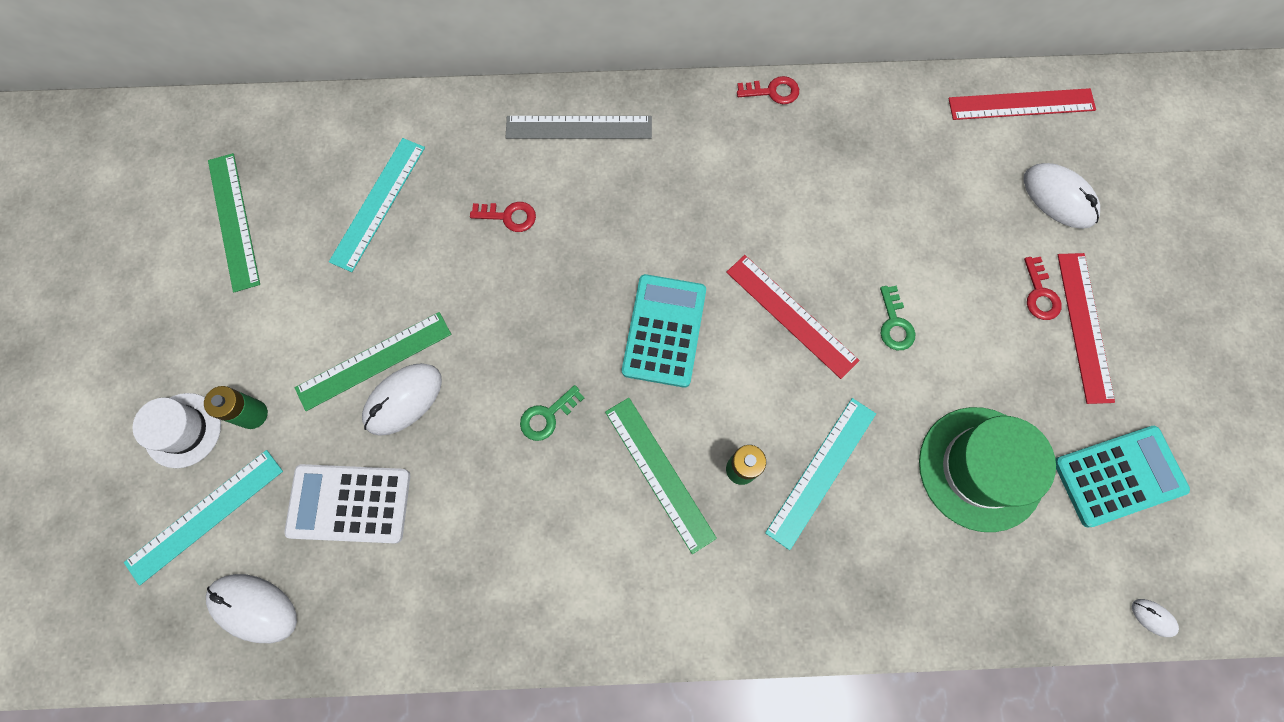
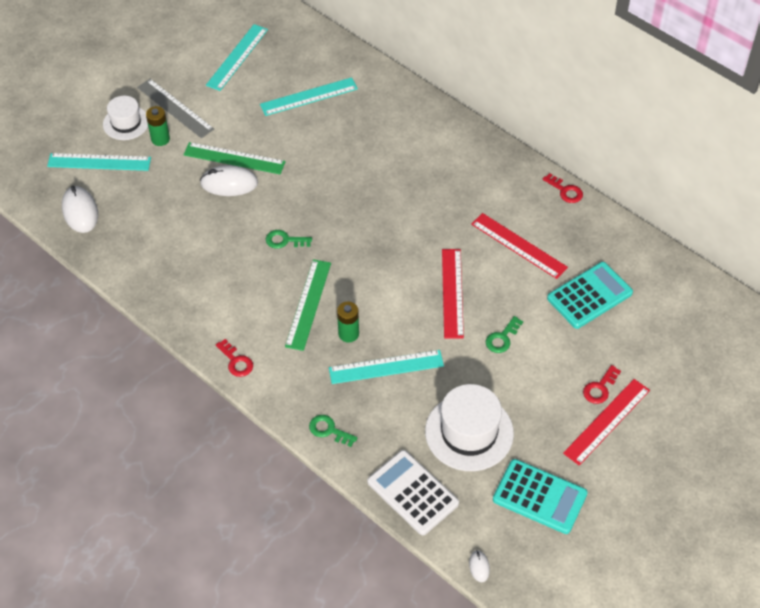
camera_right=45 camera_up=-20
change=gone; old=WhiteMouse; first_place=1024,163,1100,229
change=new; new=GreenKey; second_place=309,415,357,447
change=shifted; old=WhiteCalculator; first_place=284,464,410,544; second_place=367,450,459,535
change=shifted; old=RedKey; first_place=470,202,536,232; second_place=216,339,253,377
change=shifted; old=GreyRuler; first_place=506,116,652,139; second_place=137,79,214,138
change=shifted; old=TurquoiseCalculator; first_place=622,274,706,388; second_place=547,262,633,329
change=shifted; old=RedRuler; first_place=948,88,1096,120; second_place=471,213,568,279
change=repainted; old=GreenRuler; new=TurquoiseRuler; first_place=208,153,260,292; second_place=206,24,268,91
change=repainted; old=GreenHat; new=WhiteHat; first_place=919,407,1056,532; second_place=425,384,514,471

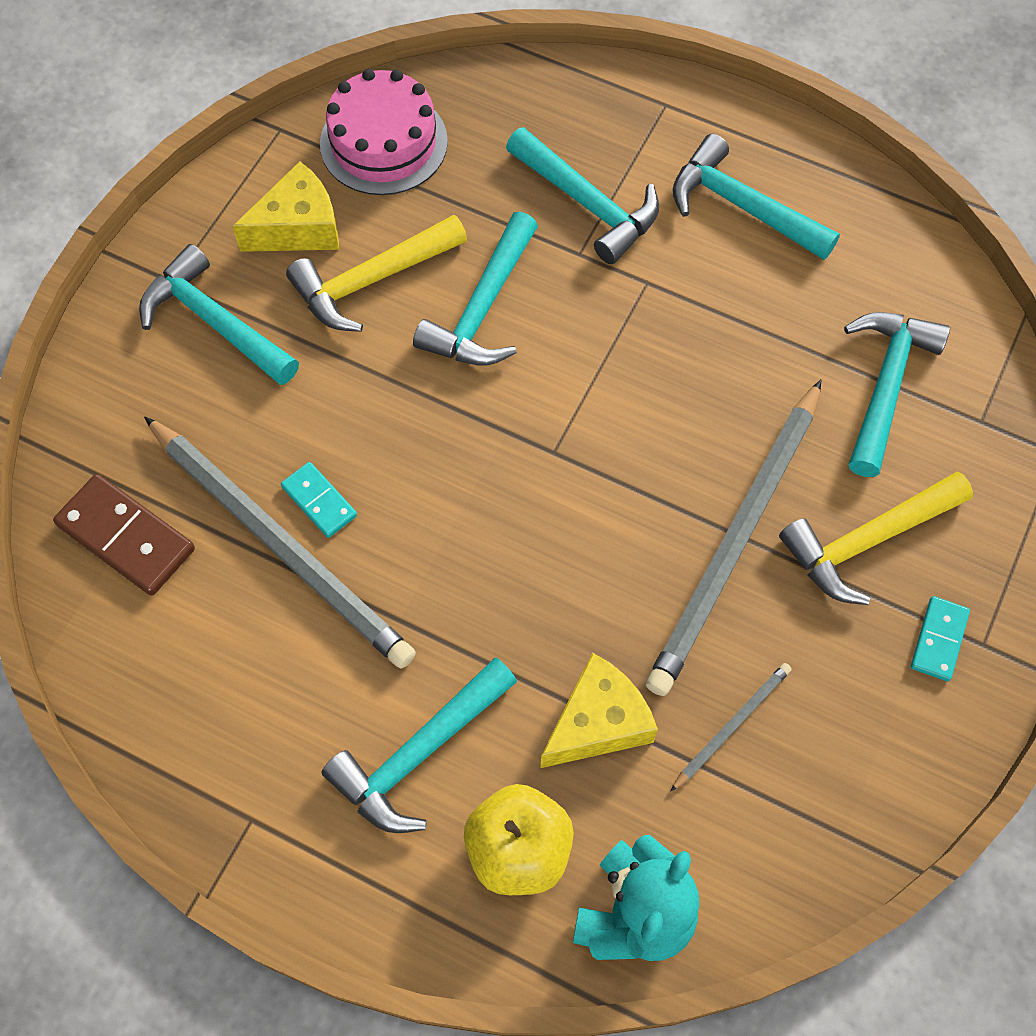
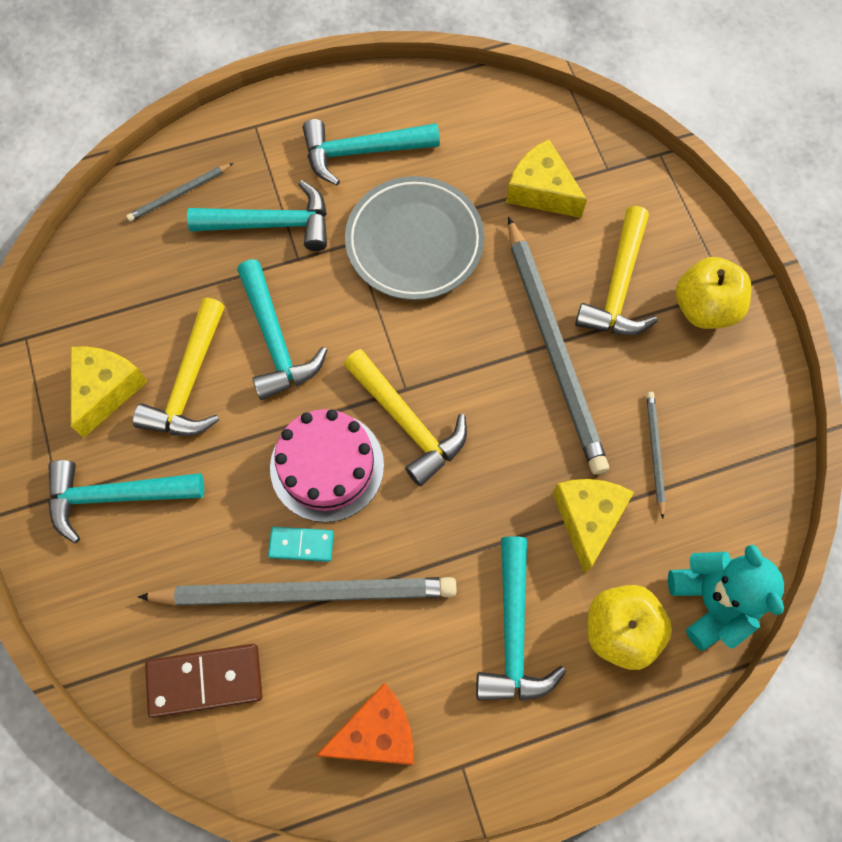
camera_right=-45 camera_up=5
change=new; new=GreyPencil; second_place=126,163,233,222
change=new; new=OrangeCheese; second_place=316,683,414,765
change=new; new=YellowHammer; second_place=344,349,467,487
change=new; new=GreyPlate; second_place=345,176,485,300
change=shifted; old=PinkCake; first_place=320,69,448,195; second_place=270,409,384,522
change=swapped; old=TurquoiseHammer; new=YellowCheese; first_place=844,312,950,477; second_place=506,139,587,218
change=swapped; old=TurquoiseDomino; new=YellowApple; first_place=911,596,970,681; second_place=676,257,751,329

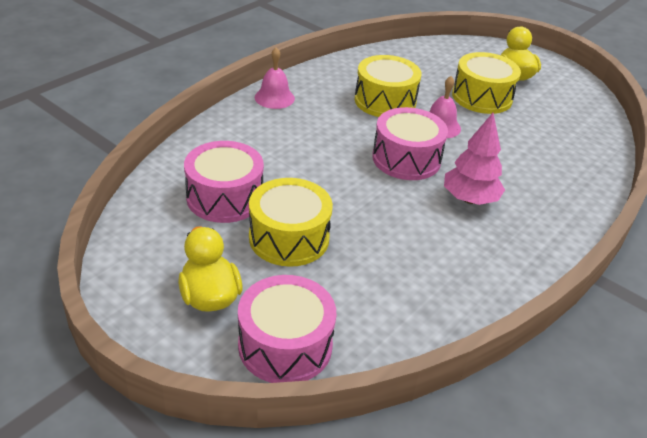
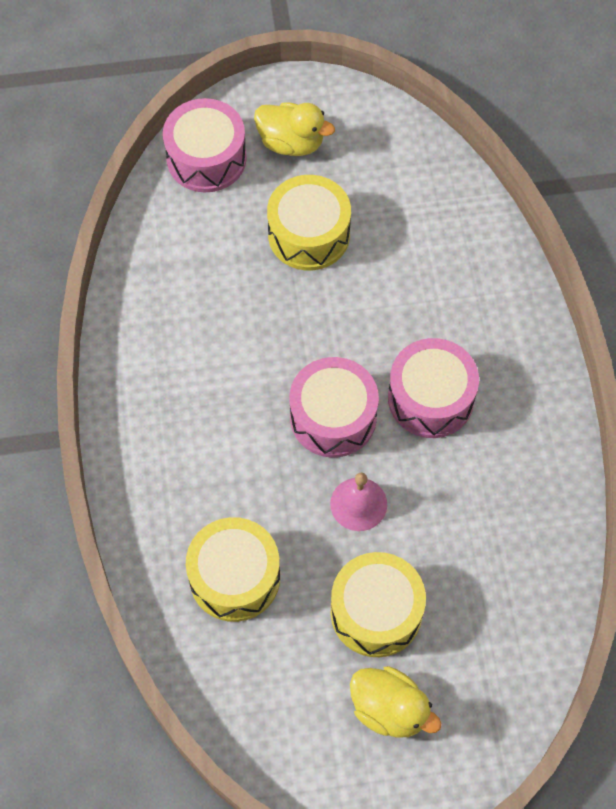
camera_right=135 camera_up=25
change=gone; old=PinkBell; first_place=255,47,295,109
change=gone; old=PinkTree; first_place=444,113,505,205
change=shifted; old=PinkDrum; first_place=184,141,264,223; second_place=388,338,479,438
change=shifted; old=YellowDrum; first_place=355,55,422,117; second_place=186,517,280,622

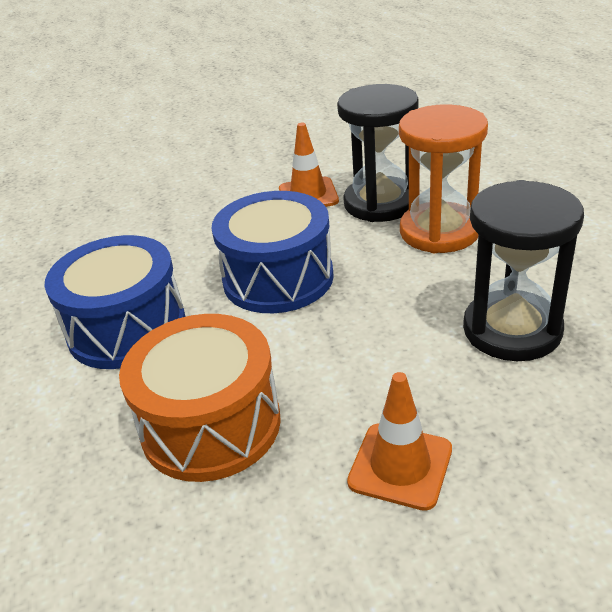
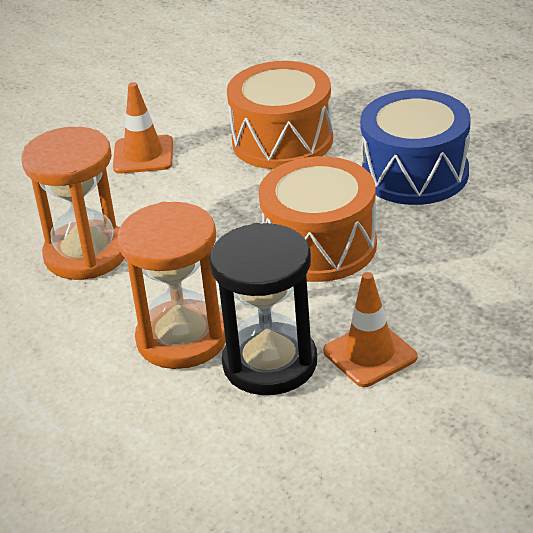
camera_right=155 camera_up=0
change=repainted; old=BlueDrum; new=OrangeDrum; first_place=211,191,334,313; second_place=258,156,377,282
change=repainted; old=BlackHourglass; new=OrangeHourglass; first_place=463,180,584,361; second_place=21,127,124,280

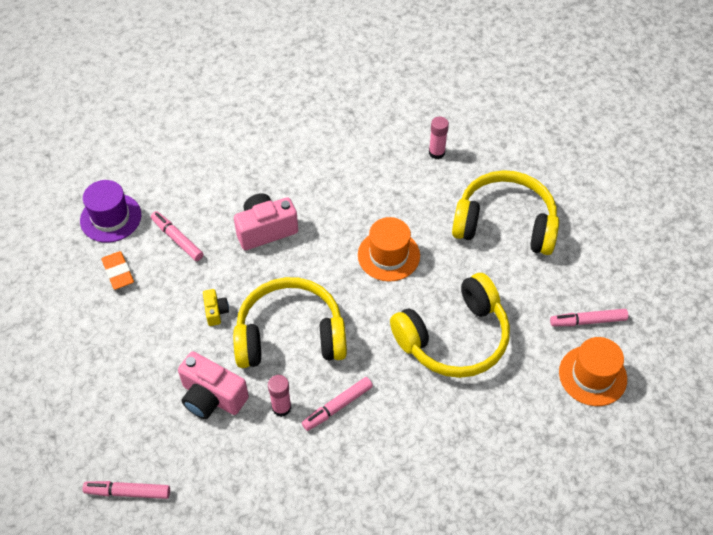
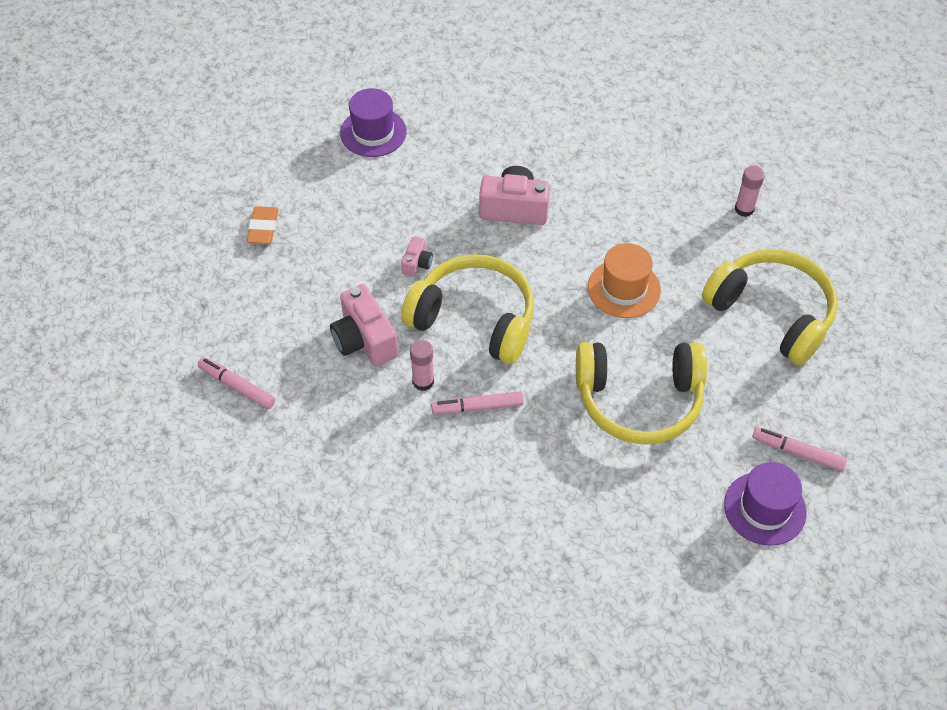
camera_right=30 camera_up=0
change=gone; old=PinkMarker; first_place=151,211,203,261
change=shifted; old=OrangeEraser; first_place=101,251,134,290; second_place=247,206,279,244
change=repainted; old=YellowCamera; new=PinkCamera; first_place=203,289,229,326; second_place=401,236,433,277
change=repainted; old=OrangeHat; new=PurpleHat; first_place=559,337,627,406; second_place=724,462,807,546

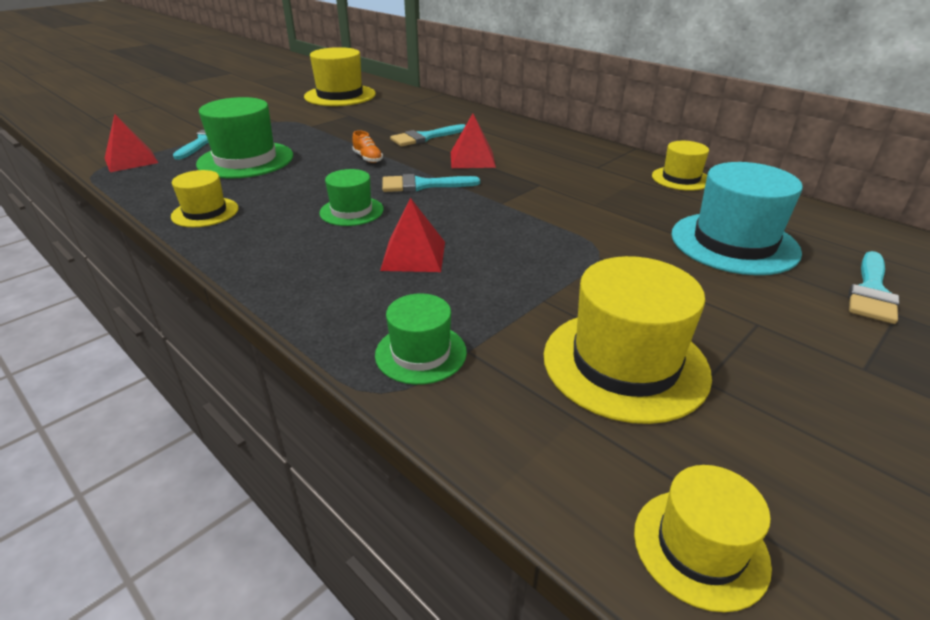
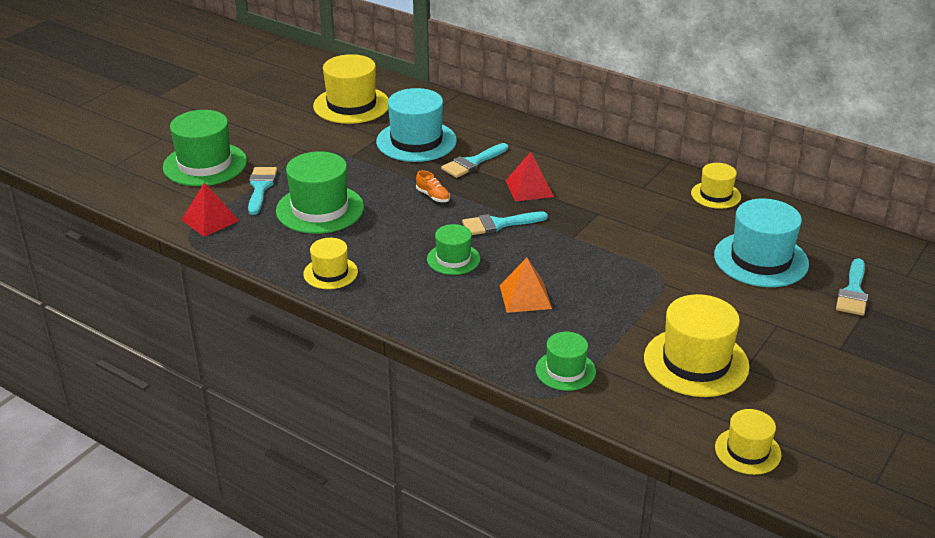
camera_right=-10 camera_up=0
change=new; new=GreenHat; second_place=163,110,247,186
change=new; new=TurquoiseHat; second_place=376,88,457,162
change=repainted; old=RedPyramid; new=OrangePyramid; first_place=380,198,445,272; second_place=500,258,552,313

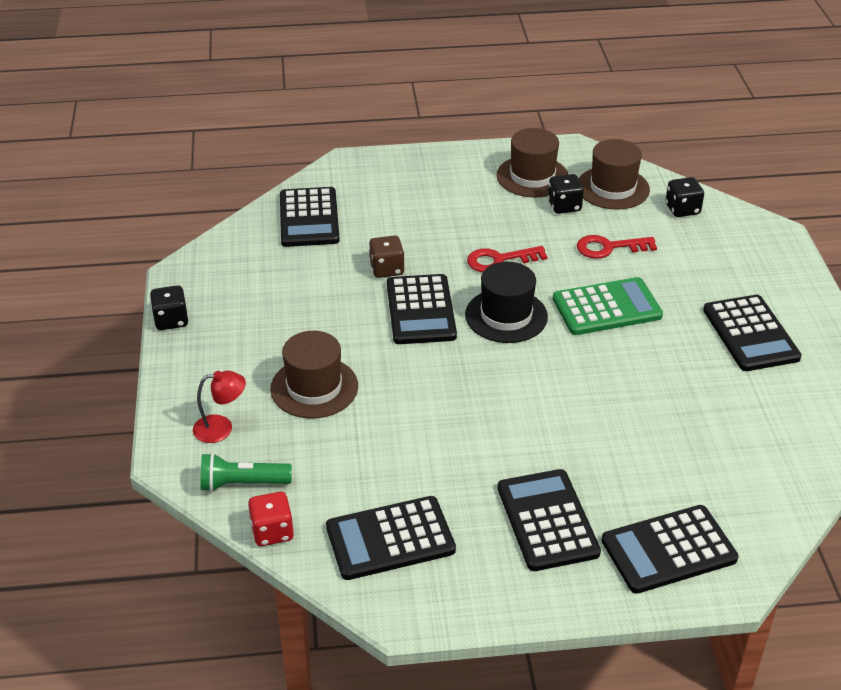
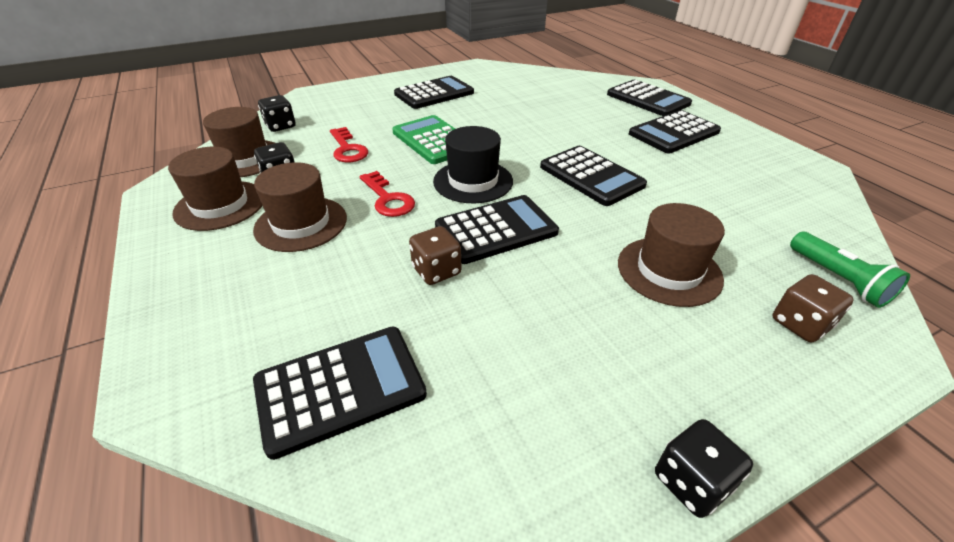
camera_right=-110 camera_up=0
change=gone; old=RedDice; first_place=248,492,294,546
change=new; new=BrownHat; second_place=253,162,347,252
change=shifted; old=BlackCalculator; first_place=326,496,456,580; second_place=540,146,647,206
change=swapped; old=RedLamp; new=BrownDice; first_place=193,371,246,443; second_place=772,274,854,342

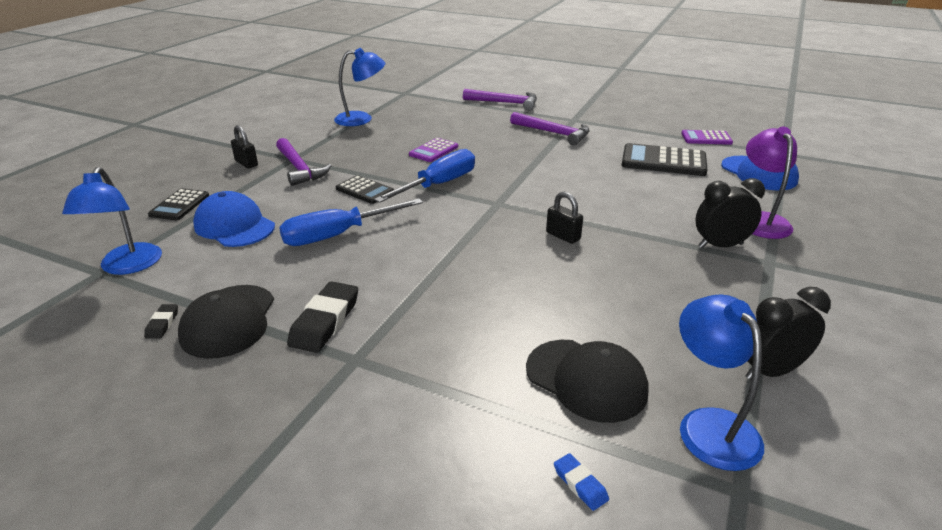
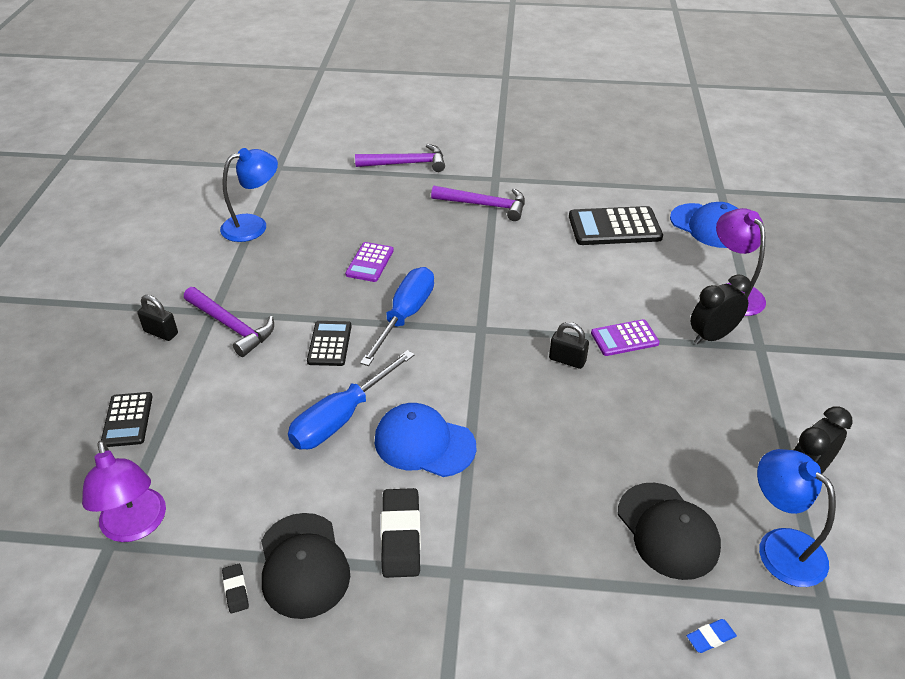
camera_right=-20 camera_up=10
change=shifted; old=BlueCap; first_place=193,191,275,247; second_place=375,403,476,477
change=shifted; old=PurpleCalculator; first_place=681,130,733,145; second_place=591,319,660,356
change=repainted; old=BlueLamp; new=PurpleLamp; first_place=62,167,162,275; second_place=82,440,166,542
change=rotated; old=BlackCalculator; first_place=336,175,394,204; second_place=307,321,352,366; degrees=-105
change=rotated; old=BlackCap; first_place=526,340,649,423; second_place=618,483,721,580; degrees=45
change=rotated; old=BlueEraser; first_place=554,453,609,511; second_place=687,619,737,653; degrees=-60

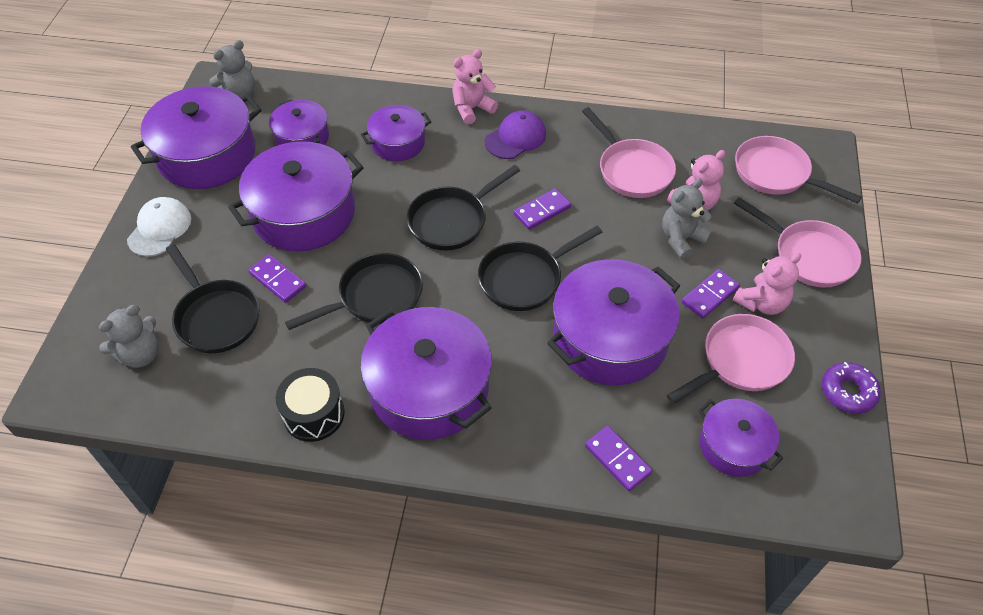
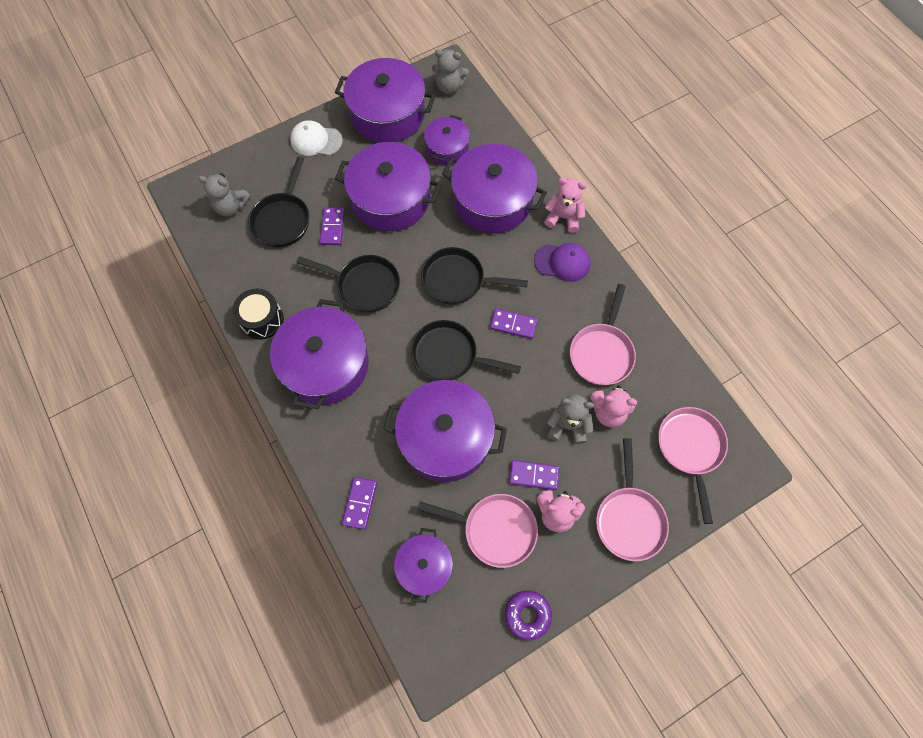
camera_right=50 camera_up=15
change=rotated; old=WhiteCap; first_place=127,197,191,257; second_place=290,120,343,156; degrees=-150
change=scaled; old=PurplePot; first_place=361,105,431,161; second_place=442,144,547,233; factor=1.78

